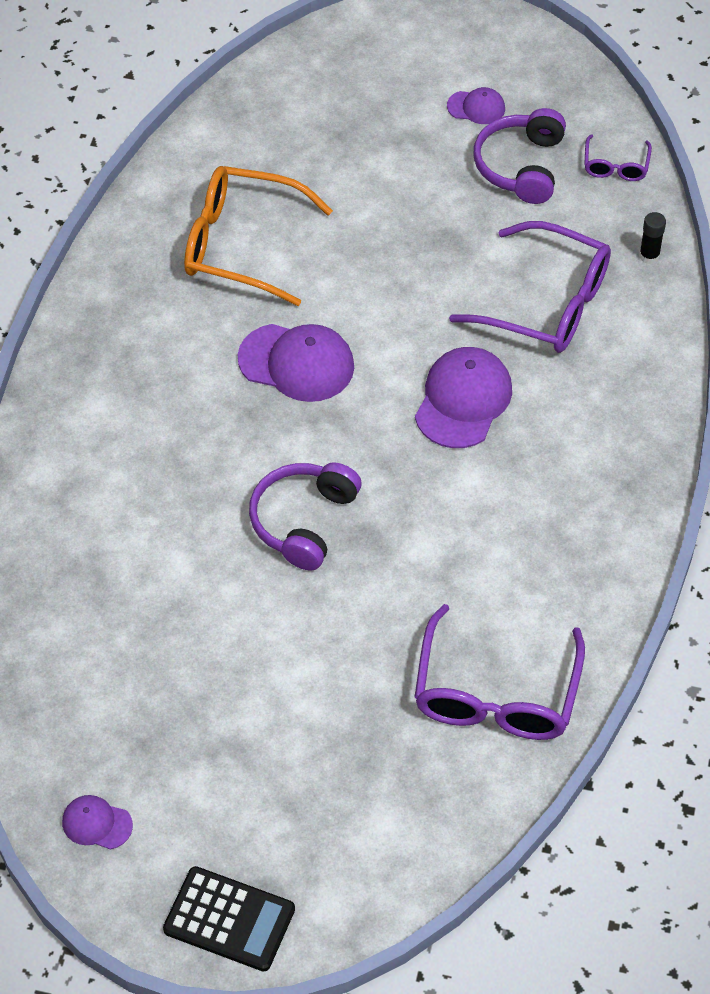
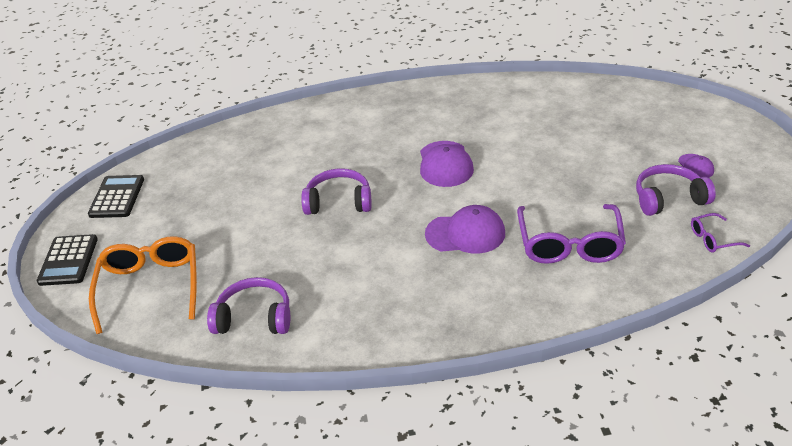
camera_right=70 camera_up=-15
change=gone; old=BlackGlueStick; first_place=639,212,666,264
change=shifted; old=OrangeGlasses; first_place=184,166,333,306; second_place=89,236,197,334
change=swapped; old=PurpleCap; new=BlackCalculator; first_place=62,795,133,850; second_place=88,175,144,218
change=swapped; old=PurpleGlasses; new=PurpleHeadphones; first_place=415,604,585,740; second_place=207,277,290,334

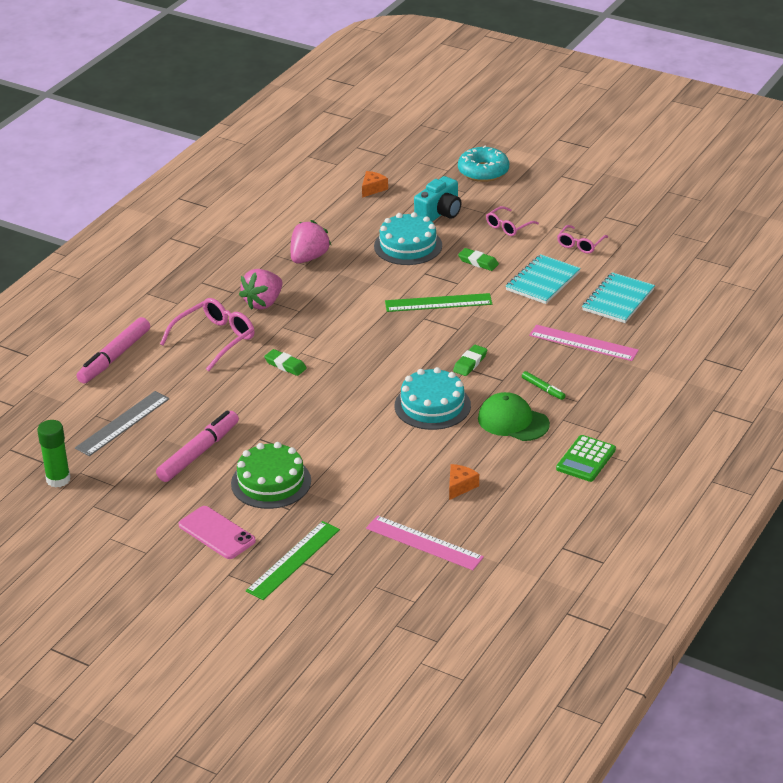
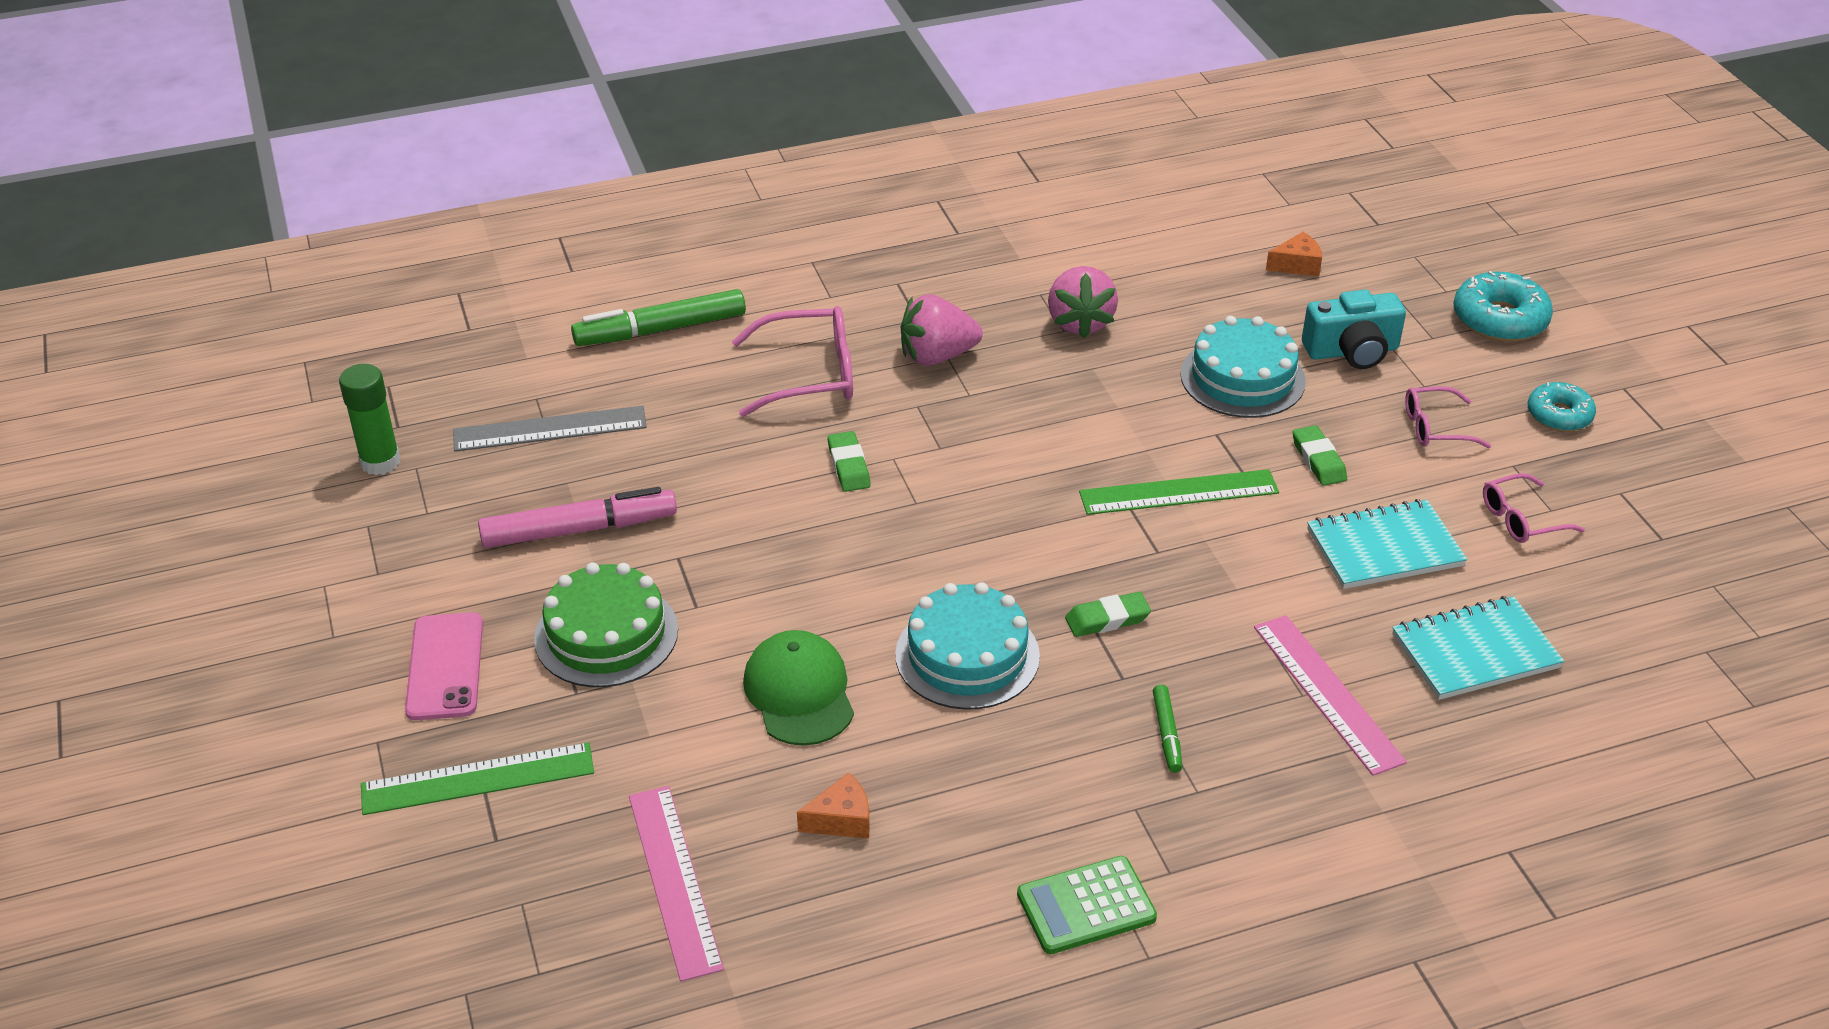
camera_right=40 camera_up=5
change=new; new=TurquoiseDonut; second_place=1528,382,1596,432
change=shifted; old=GreenCap; first_place=478,392,550,441; second_place=743,630,854,746
change=repainted; old=PinkMarker; new=GreenMarker; first_place=76,317,150,384; second_place=571,289,746,346
change=rotated; old=PinkStrawberry; first_place=291,220,331,263; second_place=1048,266,1118,338; degrees=105
change=rotated; old=GreenRuler; first_place=385,293,492,312; second_place=1079,469,1279,515; degrees=-45

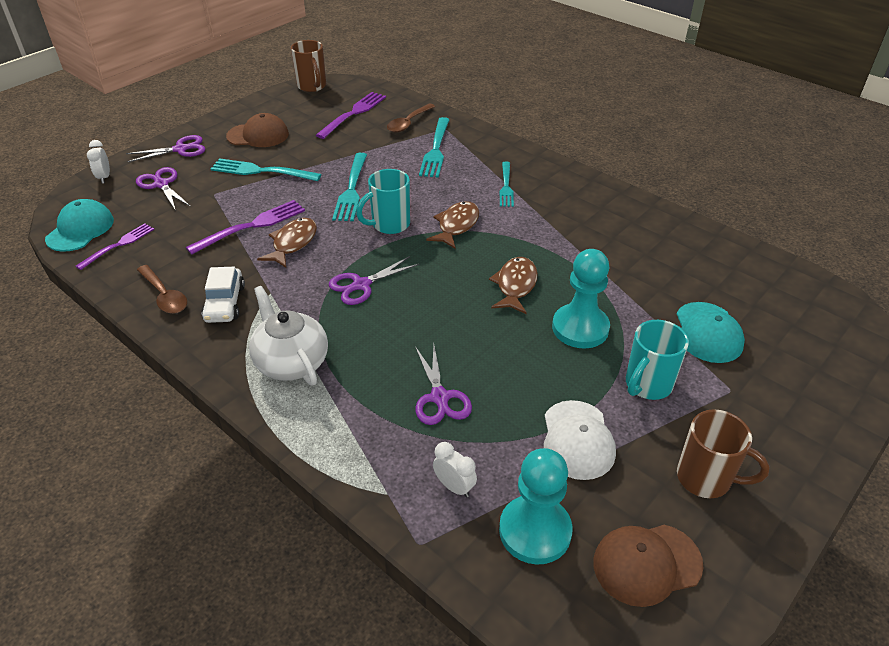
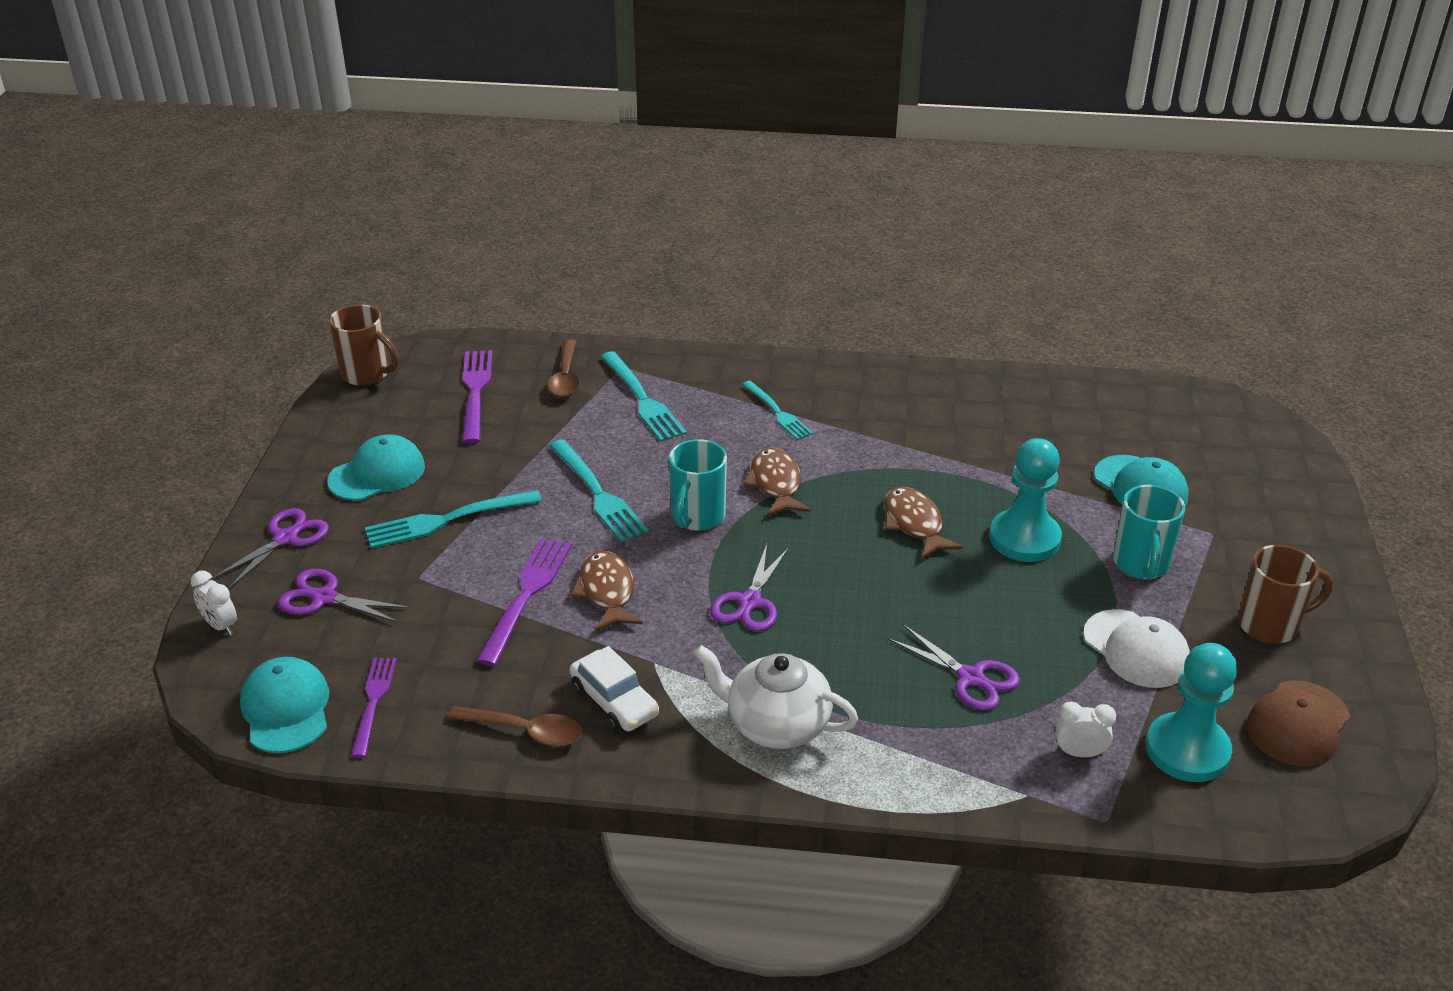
camera_right=-35 camera_up=-5
change=repainted; old=BrownCap; new=TurquoiseCap; first_place=226,113,289,147; second_place=327,435,425,501

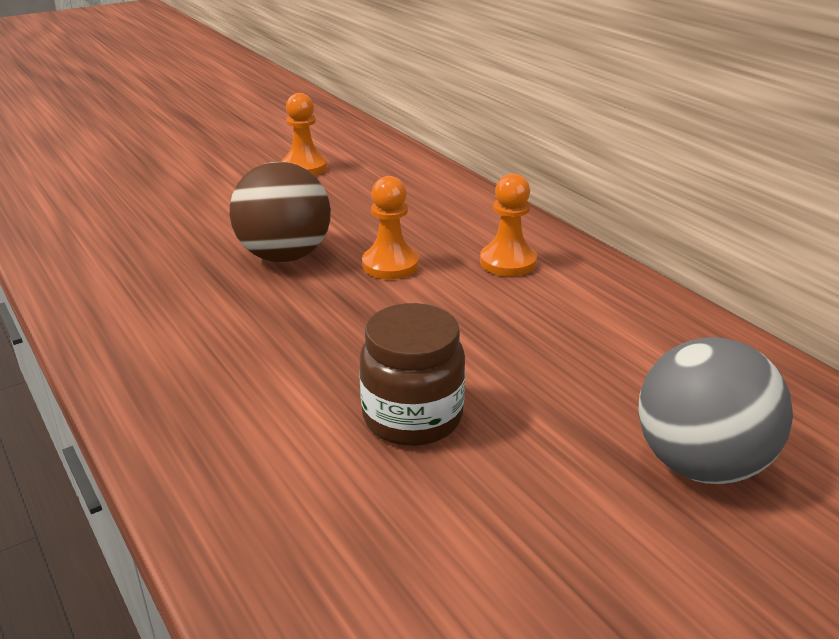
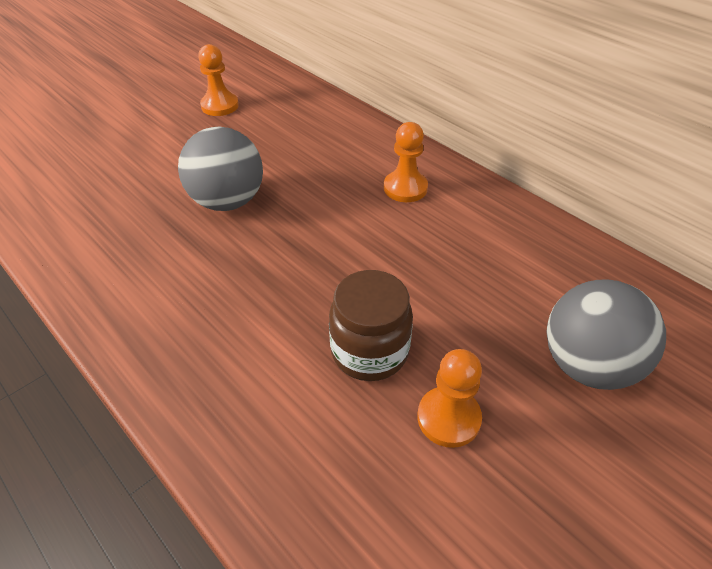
camera_right=-10 camera_up=15
change=shifted; old=OrangePawn; first_place=362,176,419,279; second_place=417,349,482,448
change=repainted; old=BrownBall; new=GreyBall; first_place=230,162,331,262; second_place=178,127,263,211

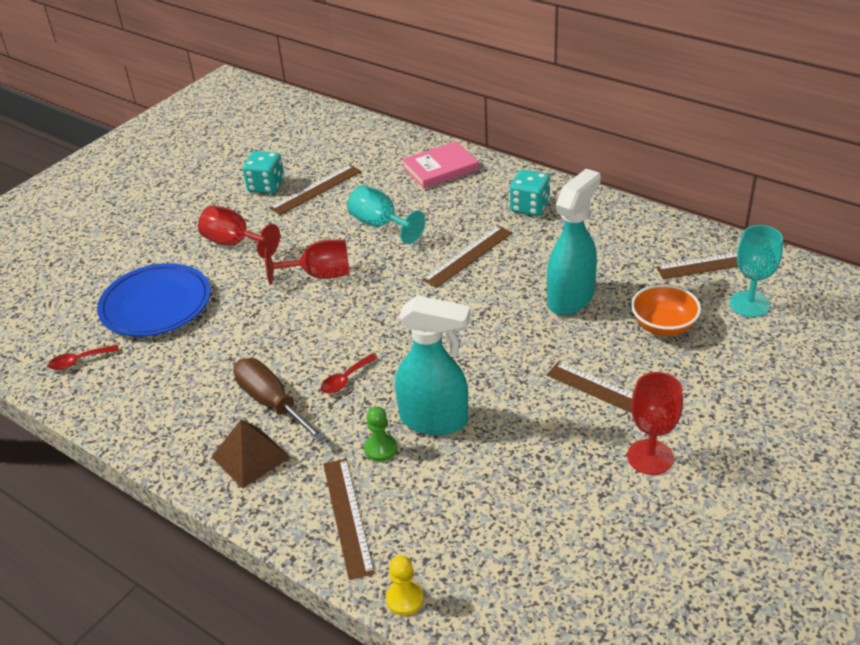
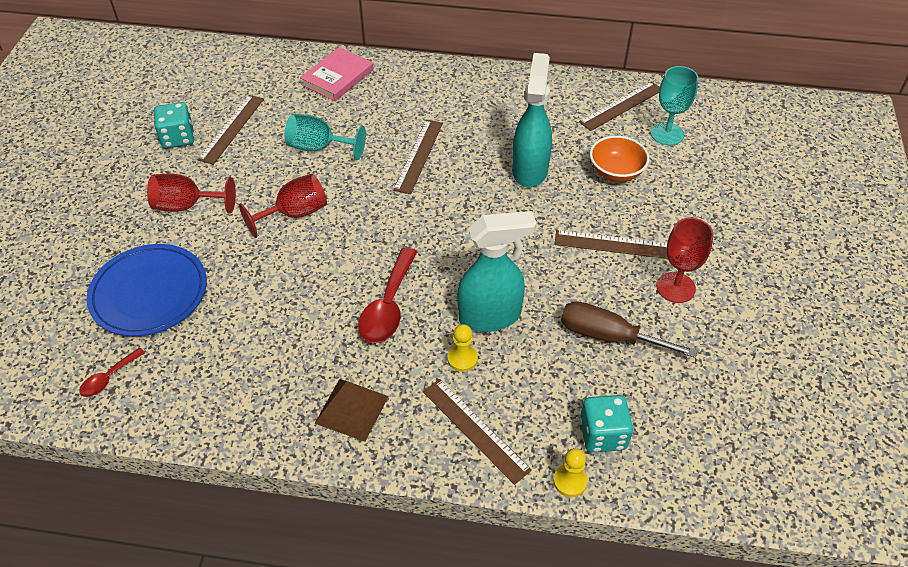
camera_right=-30 camera_up=10
change=shifted; old=BrownScrewdriver; first_place=233,358,326,442; second_place=561,301,698,358
change=shifted; old=TurquoiseDice; first_place=510,170,550,216; second_place=580,395,633,453
change=repainted; old=GreenPawn; new=YellowPawn; first_place=364,407,397,462; second_place=447,324,478,372
change=scaled; old=RedSpoon; first_place=321,354,378,394; second_place=358,247,417,343; factor=1.87

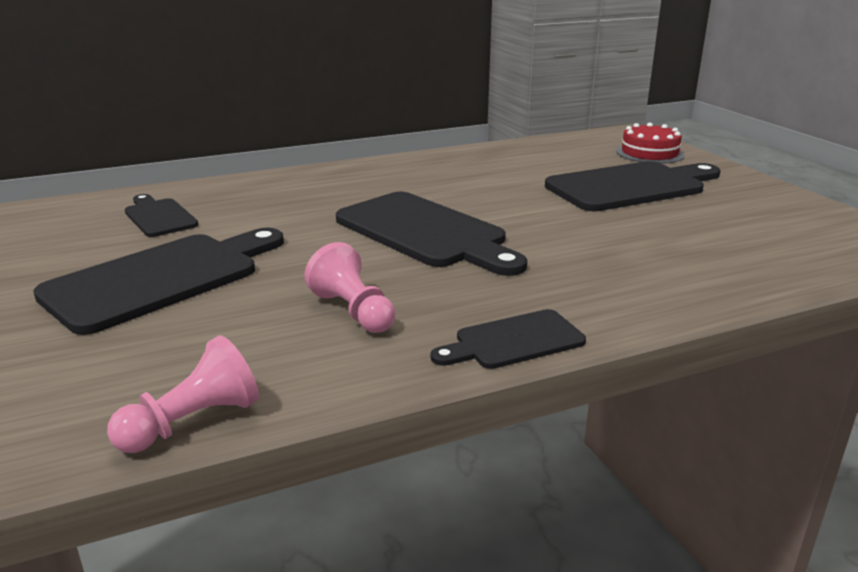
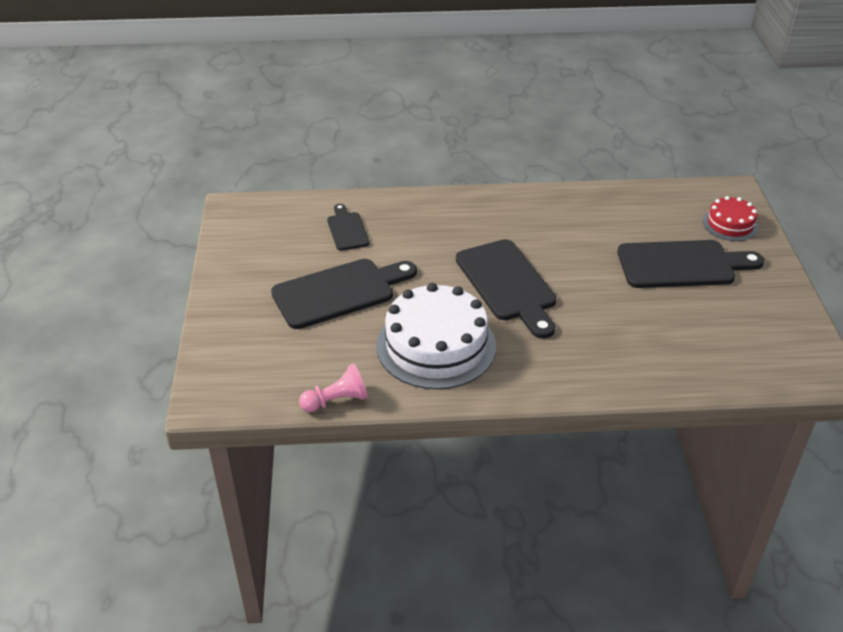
camera_right=20 camera_up=15
change=gone; old=BlackCuttingBoard; first_place=431,309,586,369
change=swapped; old=PinkPawn; new=WhiteCake; first_place=305,242,395,333; second_place=376,283,496,389

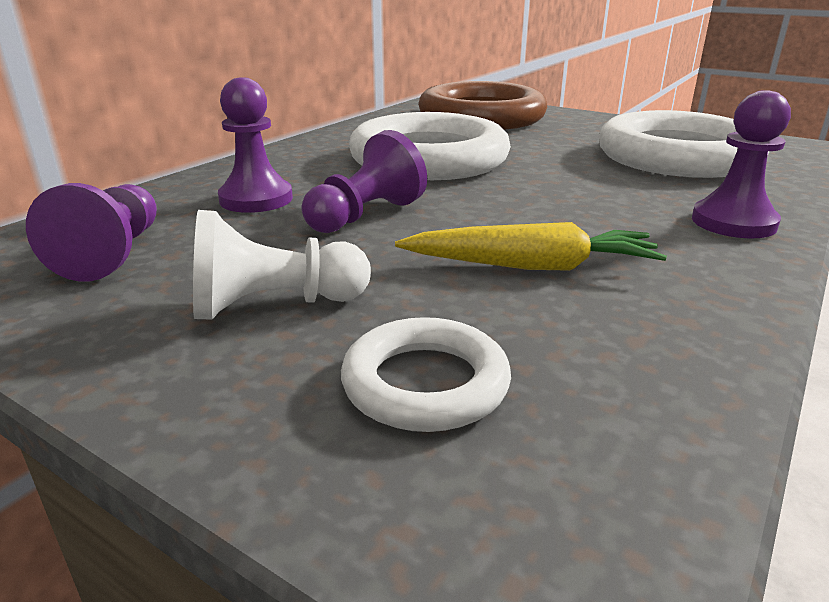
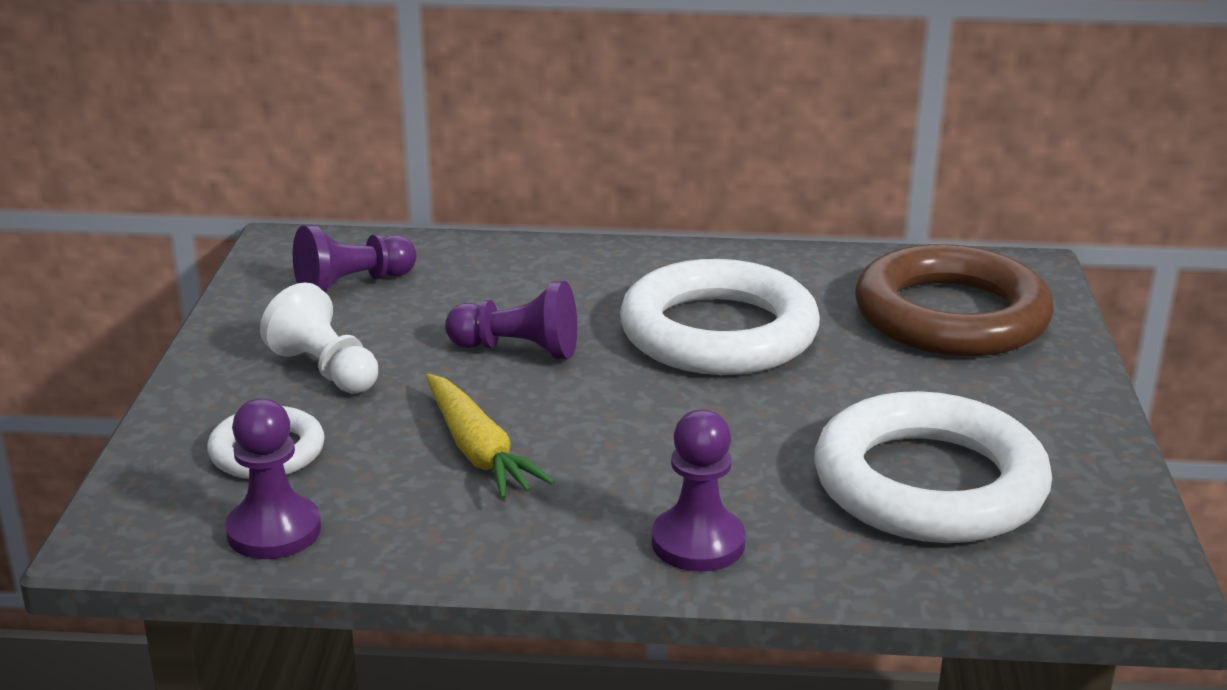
camera_right=60 camera_up=0
change=shifted; old=PurplePawn; first_place=218,77,293,213; second_place=225,398,321,559

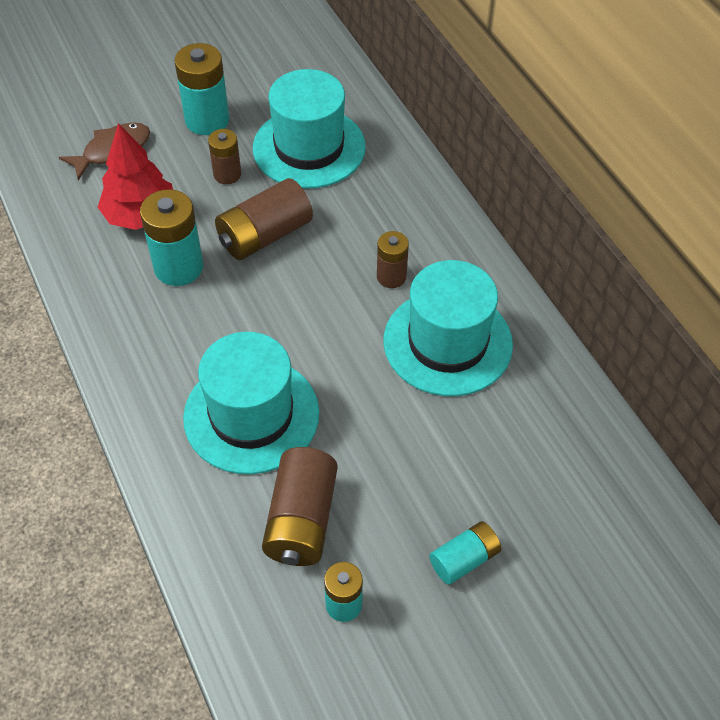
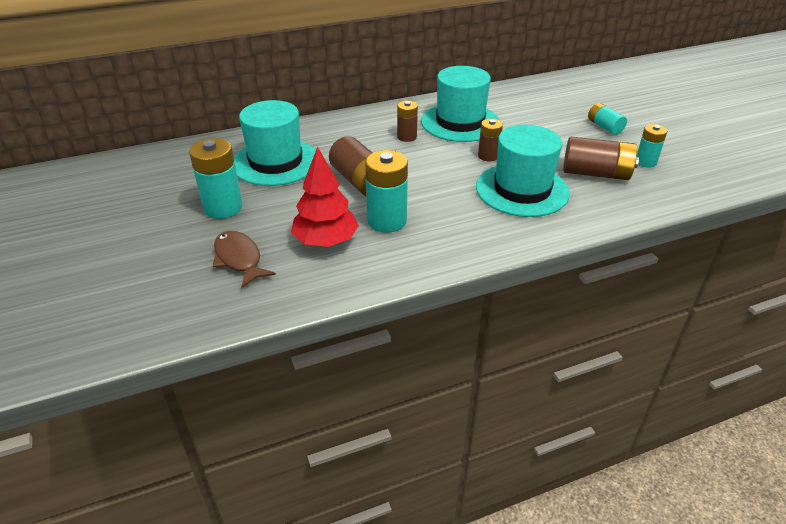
camera_right=-85 camera_up=-15
change=shifted; old=BrownBattery; first_place=208,129,241,184; second_place=478,119,503,162

